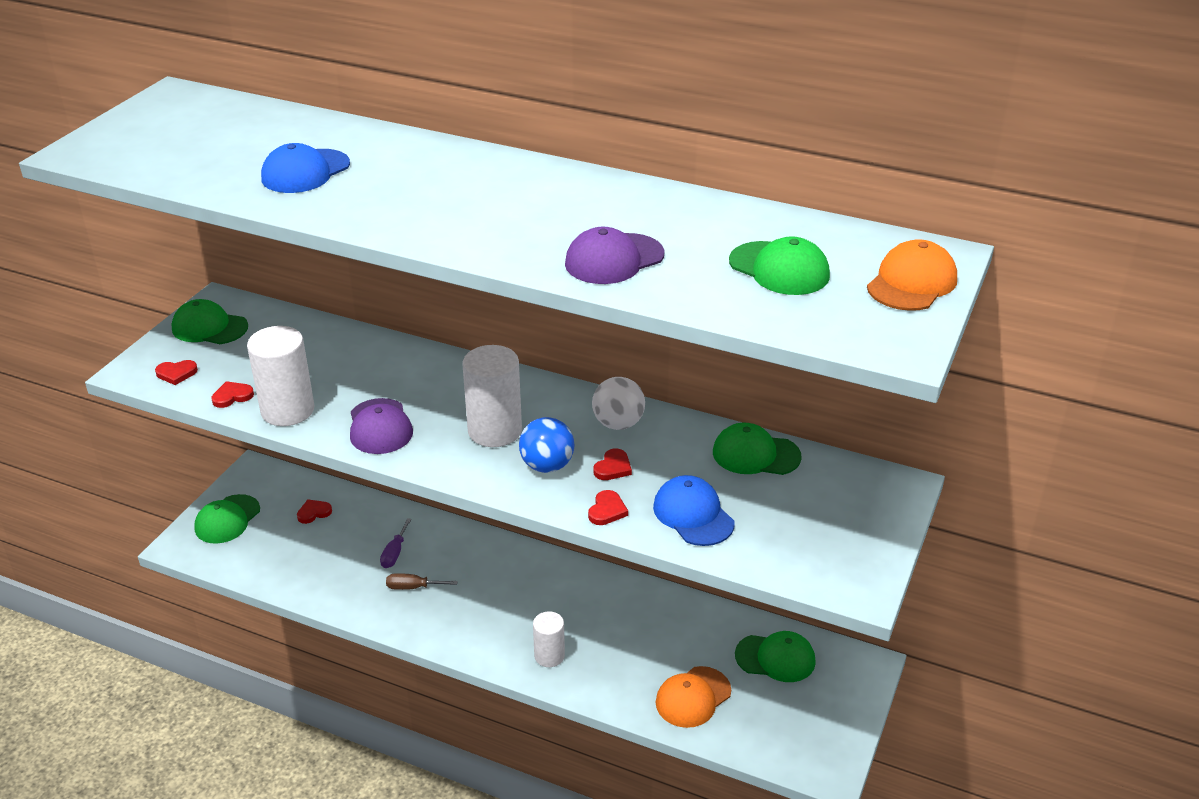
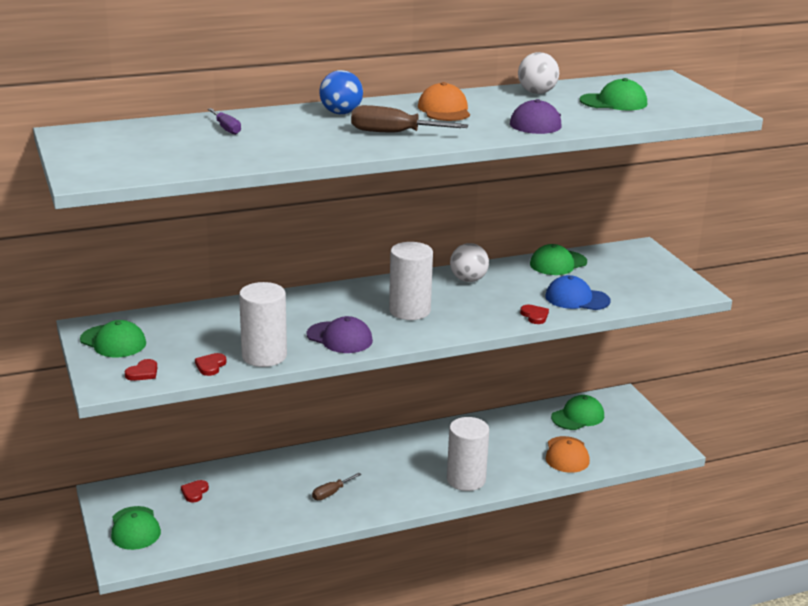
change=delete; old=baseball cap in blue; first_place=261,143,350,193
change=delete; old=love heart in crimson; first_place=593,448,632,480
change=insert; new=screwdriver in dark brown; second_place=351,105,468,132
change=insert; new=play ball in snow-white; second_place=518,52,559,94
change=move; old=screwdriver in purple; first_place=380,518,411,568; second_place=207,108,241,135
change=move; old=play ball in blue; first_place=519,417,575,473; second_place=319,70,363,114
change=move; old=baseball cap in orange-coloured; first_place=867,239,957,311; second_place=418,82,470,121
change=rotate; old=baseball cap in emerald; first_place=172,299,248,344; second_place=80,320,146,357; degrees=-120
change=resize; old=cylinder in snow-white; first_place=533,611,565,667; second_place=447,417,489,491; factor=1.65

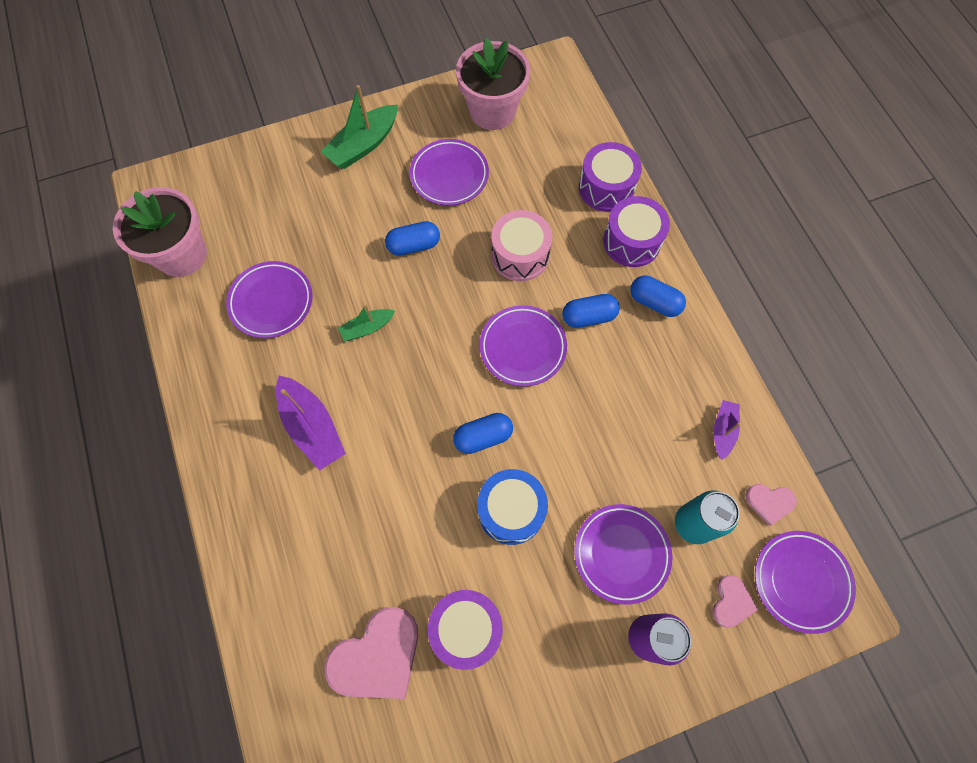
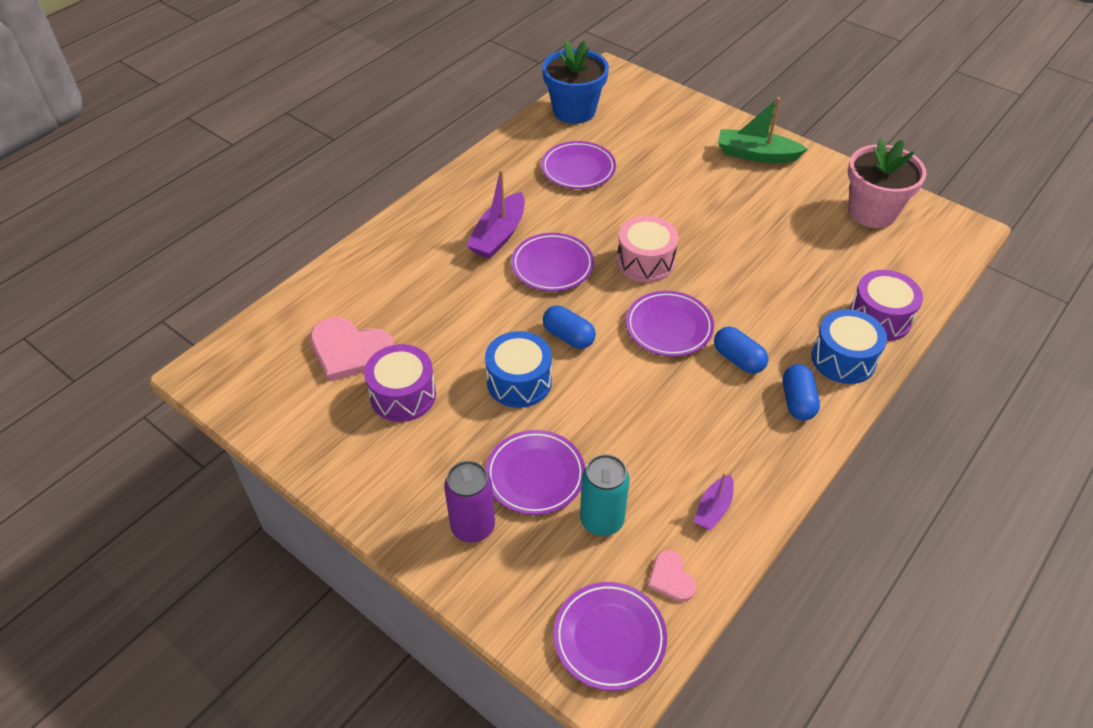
change=delete; old=sailboat in emerald; first_place=338,304,395,341
change=delete; old=pill shape in blue; first_place=385,221,440,256
change=delete; old=love heart in pink; first_place=713,575,758,627
change=move; old=dinner plate in purple; first_place=410,139,489,206; second_place=511,233,594,291
change=move; old=drum in pink; first_place=491,210,552,281; second_place=617,216,679,283
change=recolor; old=plant pot in pink; new=plant pot in blue; first_place=113,187,207,277; second_place=542,41,609,124
change=recolor; old=drum in purple; new=drum in blue; first_place=603,196,670,267; second_place=811,309,887,384
change=rotate; old=sailboat in purple; first_place=714,400,740,460; second_place=694,473,734,530; degrees=135

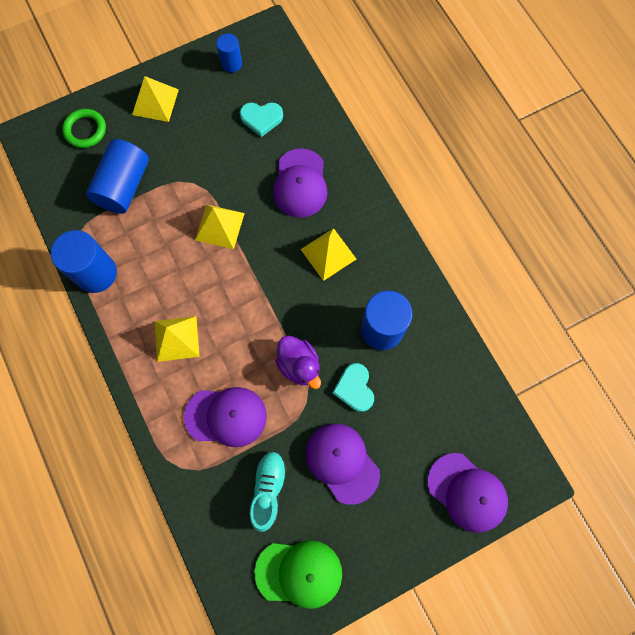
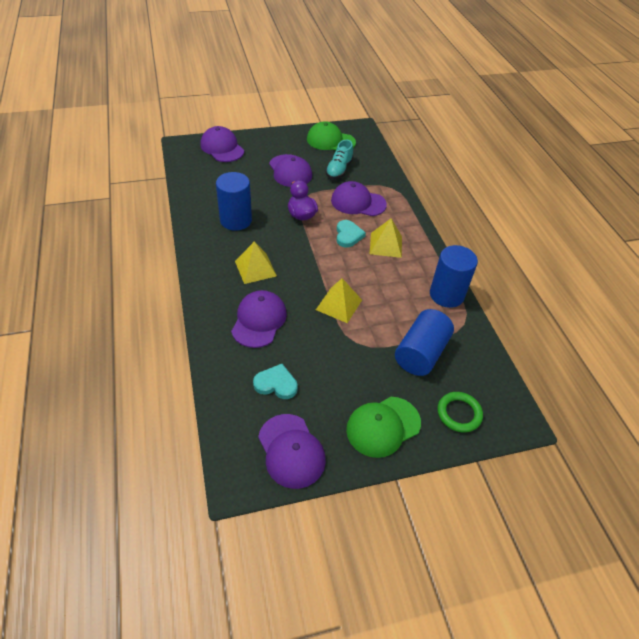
change=move; old=love heart in teal; first_place=332,363,374,412; second_place=337,220,366,248
change=replace; old=solid pyramid in golden; new=baseball cap in emerald; first_place=132,76,179,122; second_place=346,397,421,458
change=replace; old=cylinder in blue; new=baseball cap in purple; first_place=216,33,242,73; second_place=258,414,326,489

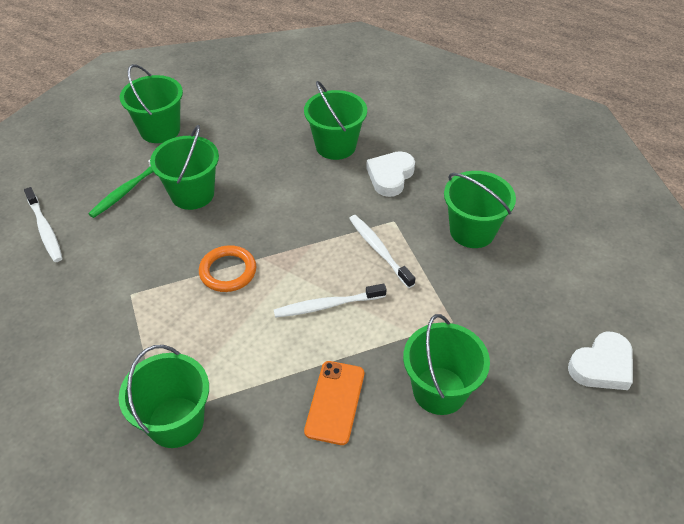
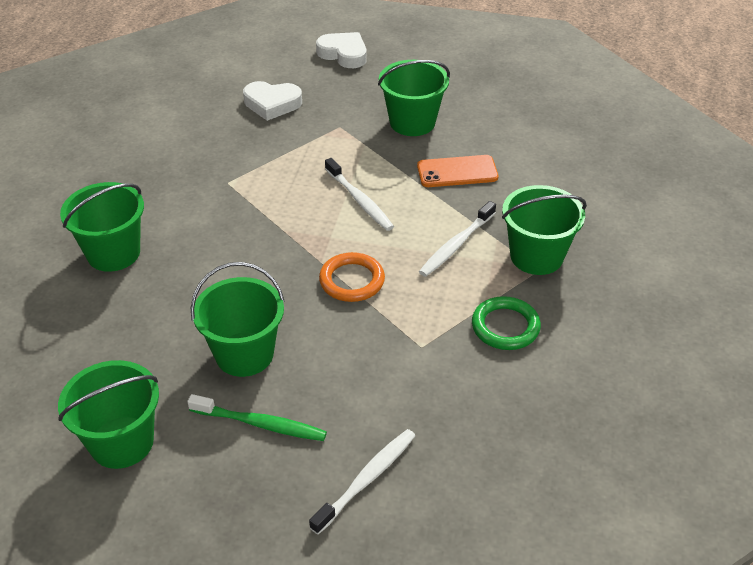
change=delete; old=pail in emerald; first_place=444,171,516,248
change=insert; new=hoop in emerald; second_place=472,296,541,350
change=move; old=dental brush in snow-white; first_place=349,215,415,288; second_place=419,201,496,277
change=move; old=love heart in snow-white; first_place=366,151,415,197; second_place=243,81,302,121

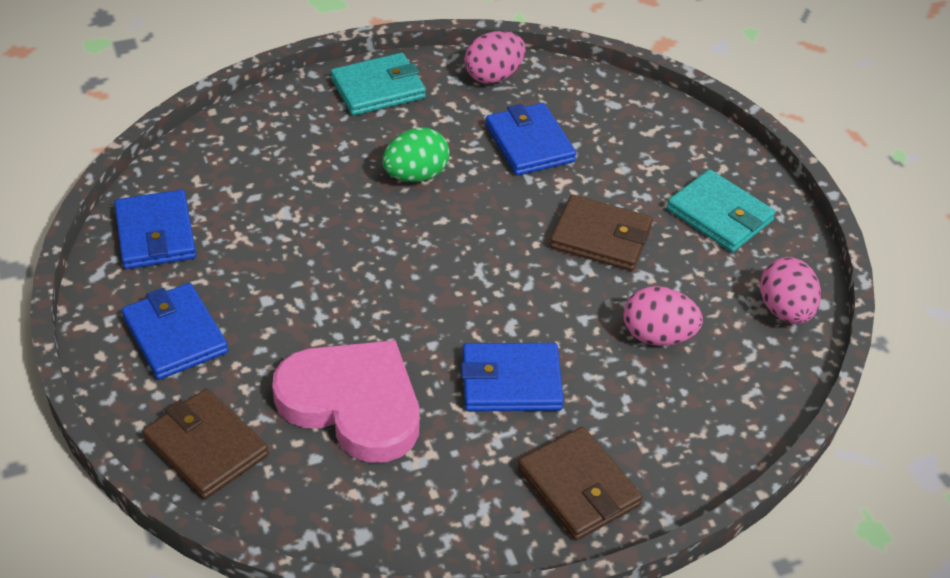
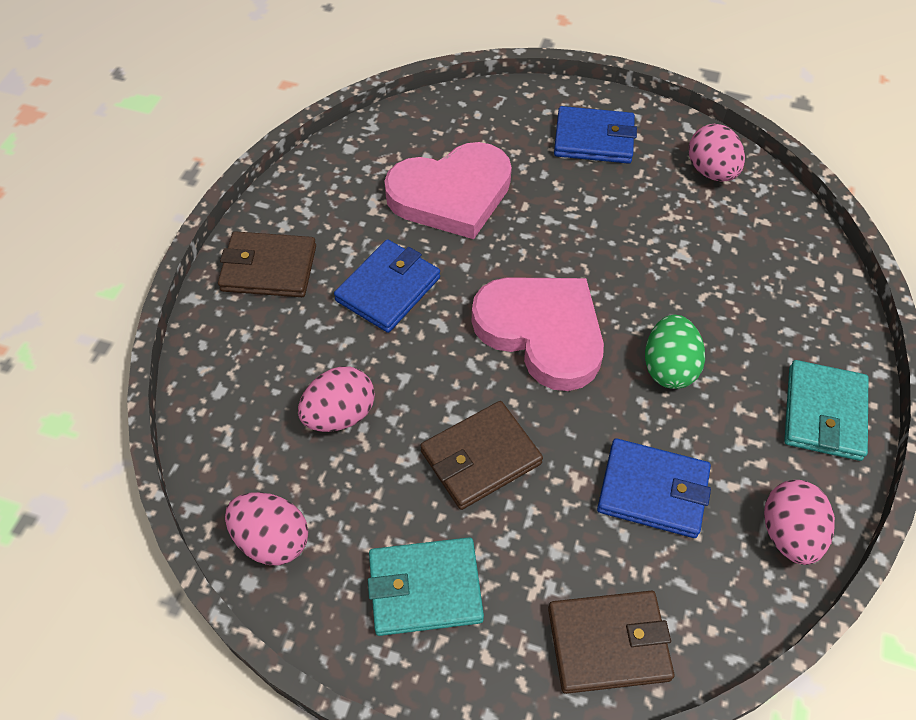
change=insert; new=love heart in pink; second_place=472,277,604,391
change=move; old=billfold in dark brown; first_place=143,388,269,499; second_place=548,591,675,694
change=replace; old=billfold in blue; new=toy egg in pink; first_place=114,190,196,269; second_place=689,124,745,182

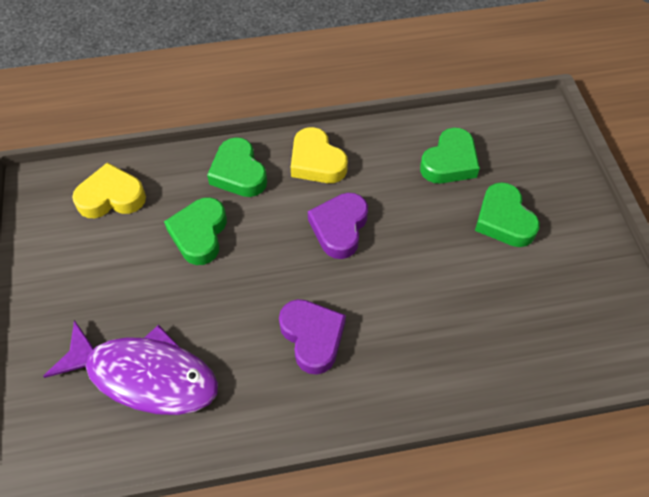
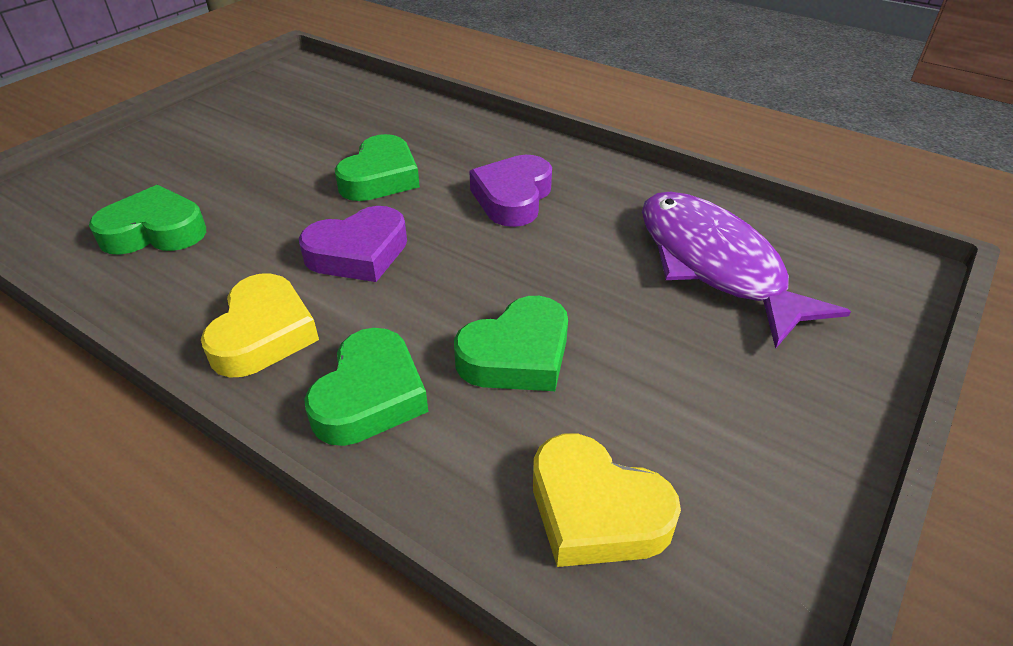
change=move; old=love heart in emerald; first_place=475,182,540,247; second_place=335,134,420,201

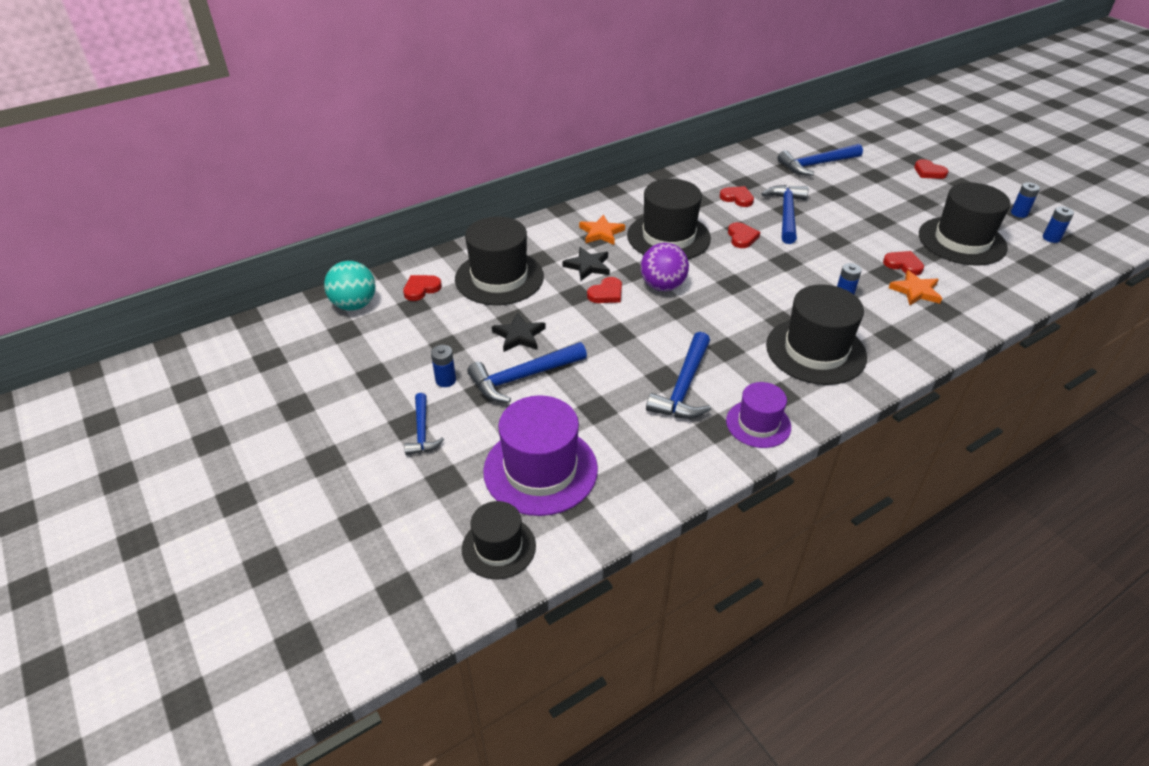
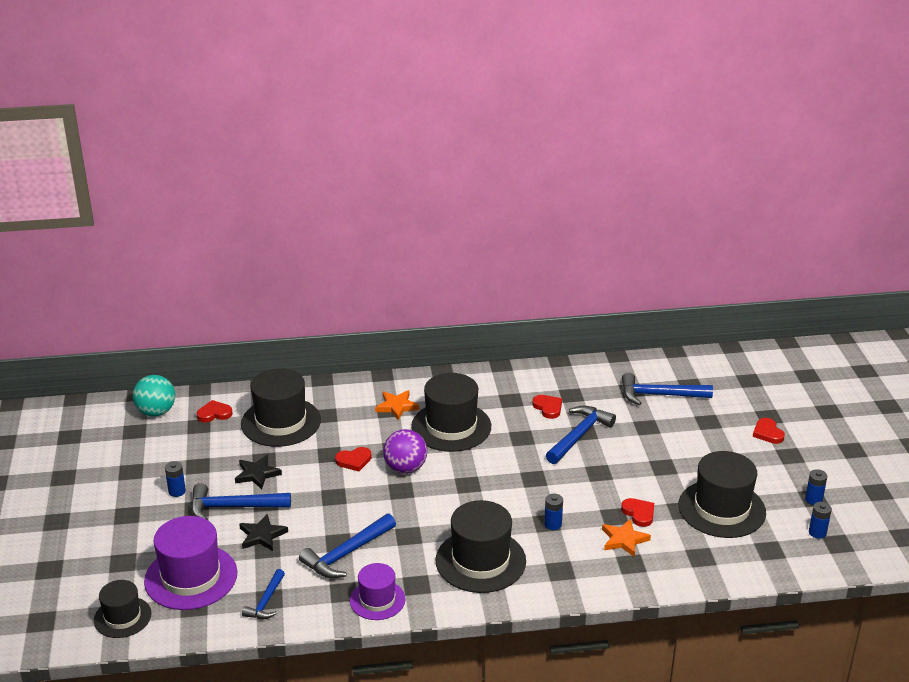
change=delete; old=love heart in crimson; first_place=728,222,760,248
change=move; old=carpenter's hammer in blue; first_place=404,393,444,455; second_place=242,569,285,619
change=move; old=five-pointed star in jet-black; first_place=562,247,610,281; second_place=239,514,288,551

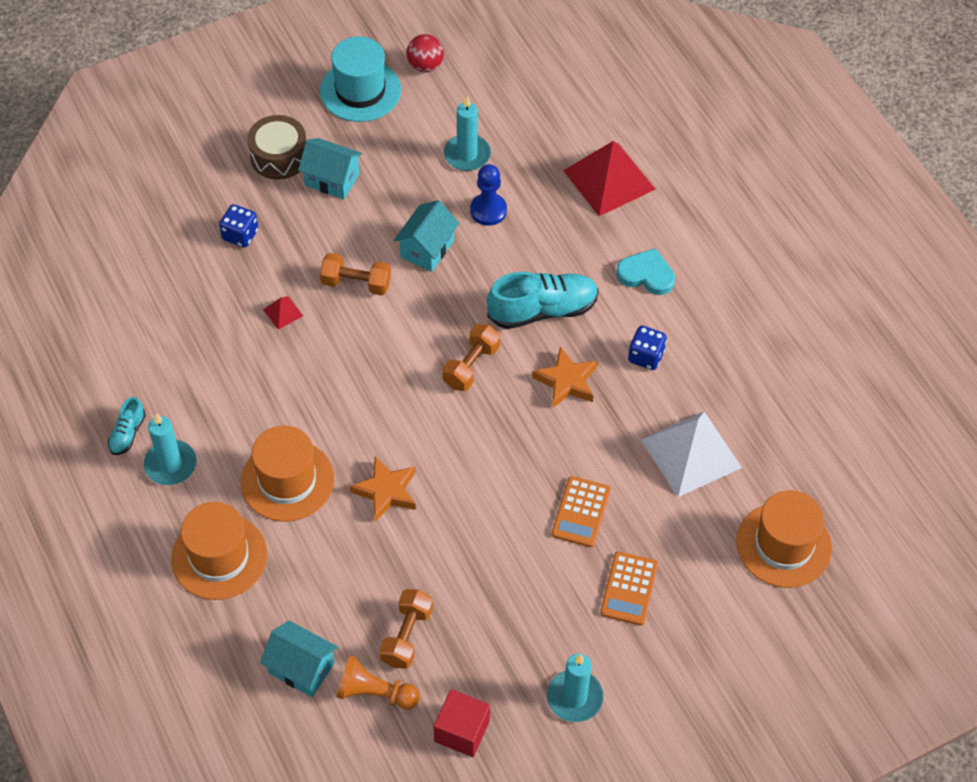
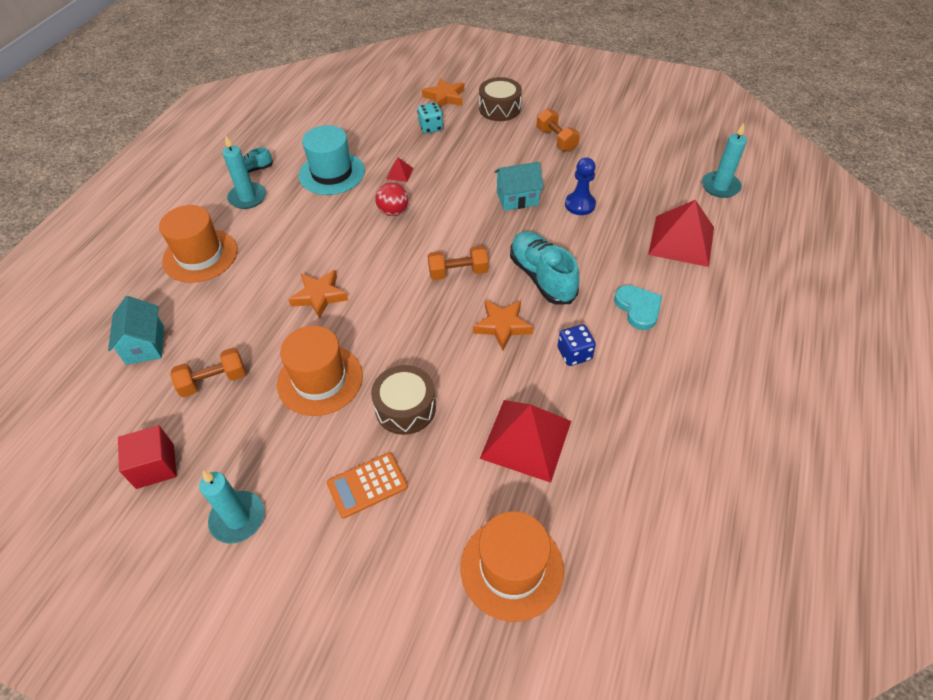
change=delete; old=house in teal; first_place=298,138,362,199
change=delete; old=pawn in orange-coloured; first_place=337,655,420,709
change=insert; new=five-pointed star in orange-coloured; second_place=422,78,464,108
change=move; old=tall hat in orange-coloured; first_place=241,425,334,522; second_place=277,326,363,416
change=move; old=tall hat in teal; first_place=320,37,401,122; second_place=299,125,365,195
change=move; old=free weight in orange-coloured; first_place=320,253,391,296; second_place=537,108,580,152
change=move; old=play ball in crimson; first_place=406,34,444,72; second_place=375,182,408,216
change=move; old=pillar candle in teal; first_place=444,96,491,171; second_place=702,123,747,198
change=replace; old=adding machine in orange-coloured; new=drum in dark brown; first_place=552,476,611,547; second_place=371,365,436,435
change=recolor; old=game die in blue; new=game die in teal; first_place=219,204,259,248; second_place=417,102,443,134
change=recolor; old=solid pyramid in snow-white; new=solid pyramid in crimson; first_place=641,412,742,497; second_place=480,400,571,483
change=rotate; old=shoe in teal; first_place=487,272,599,329; second_place=510,231,579,305; degrees=-150

